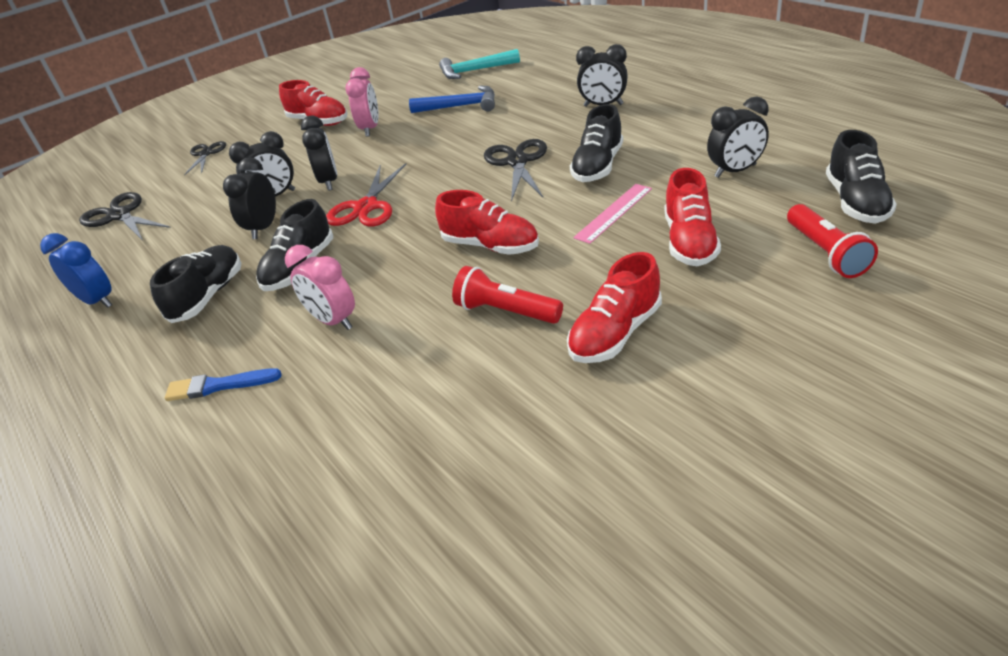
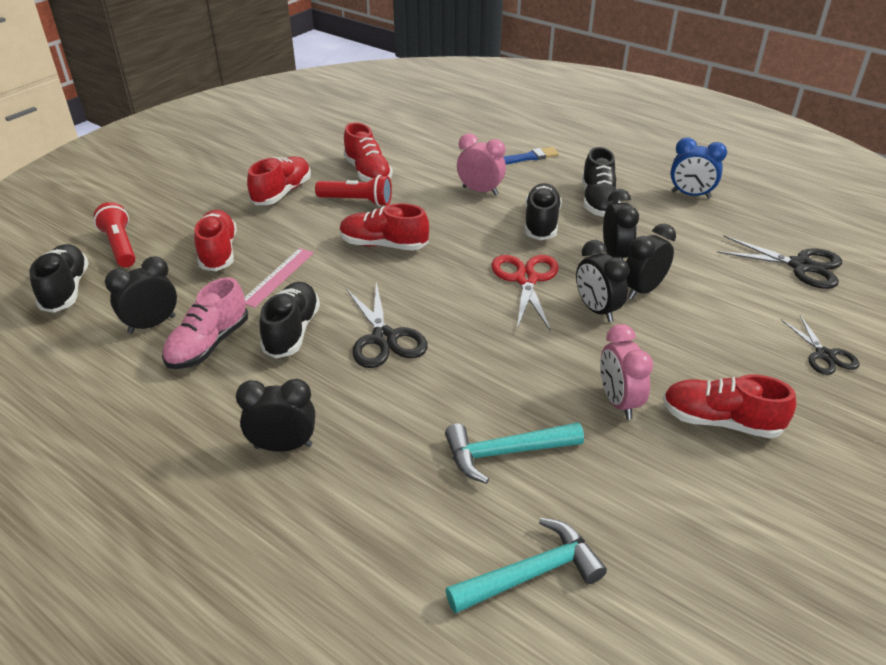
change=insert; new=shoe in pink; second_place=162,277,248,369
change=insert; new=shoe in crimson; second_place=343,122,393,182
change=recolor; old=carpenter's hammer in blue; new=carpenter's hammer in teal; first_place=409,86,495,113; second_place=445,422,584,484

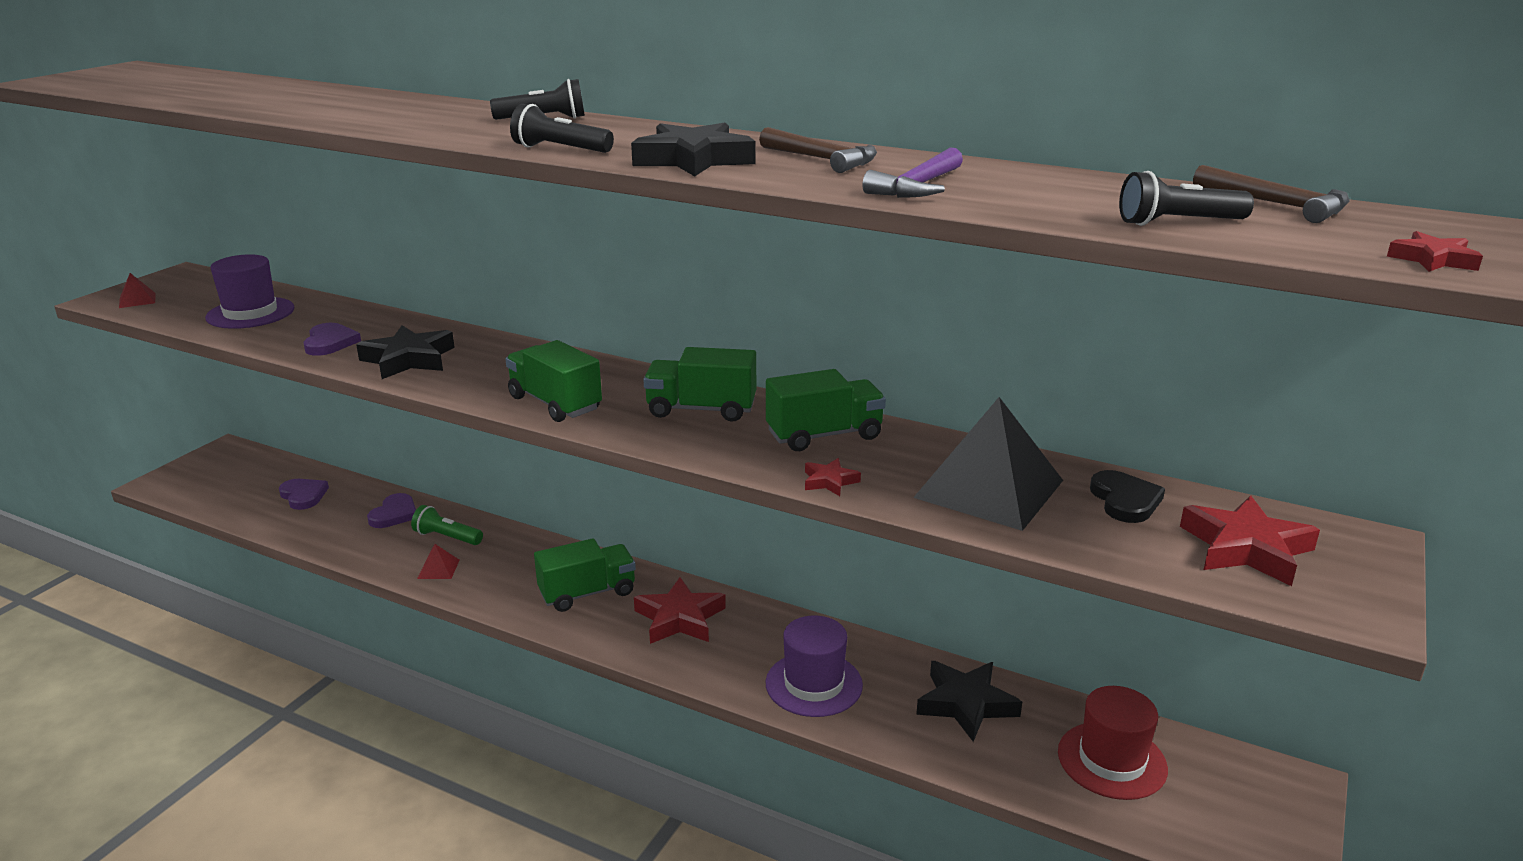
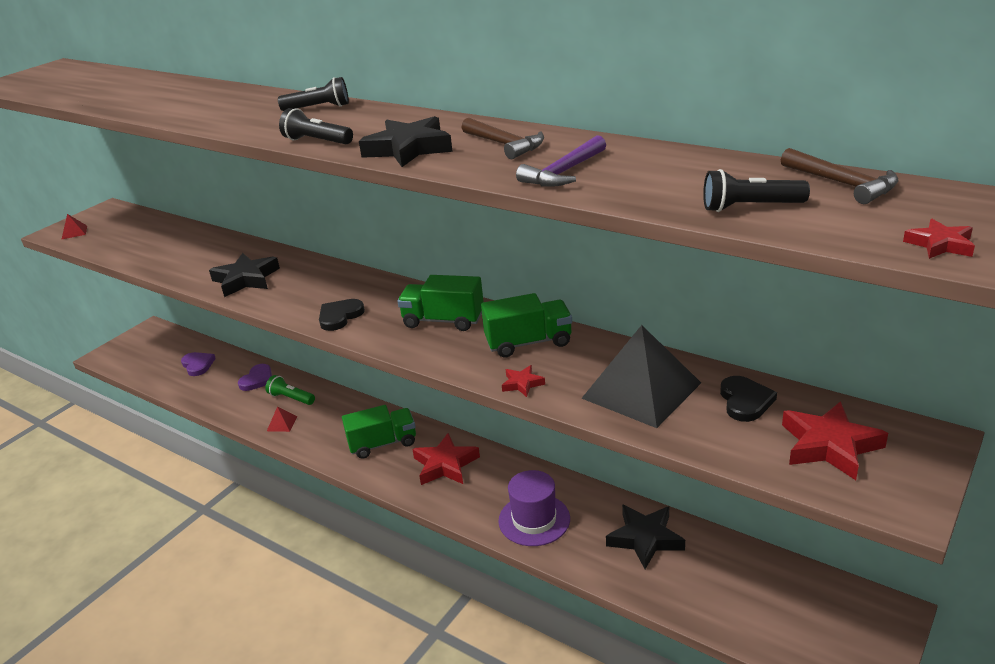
change=delete; old=tall hat in purple; first_place=205,254,294,329
change=delete; old=love heart in purple; first_place=304,323,361,356
change=delete; old=tall hat in crimson; first_place=1058,686,1168,800
change=replace; old=toy truck in emerald; new=love heart in jet-black; first_place=506,340,602,422; second_place=319,299,365,331

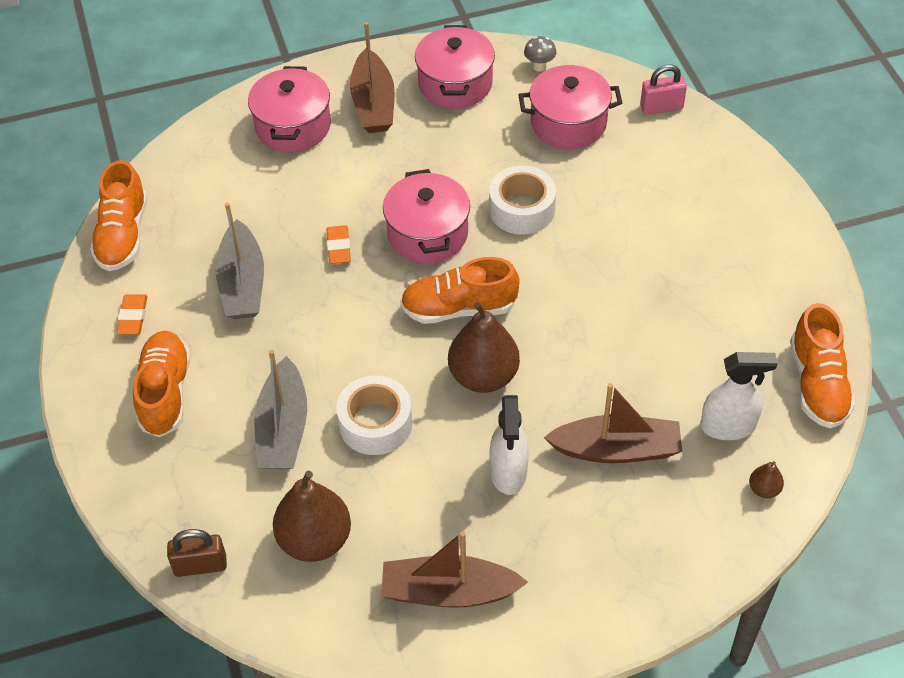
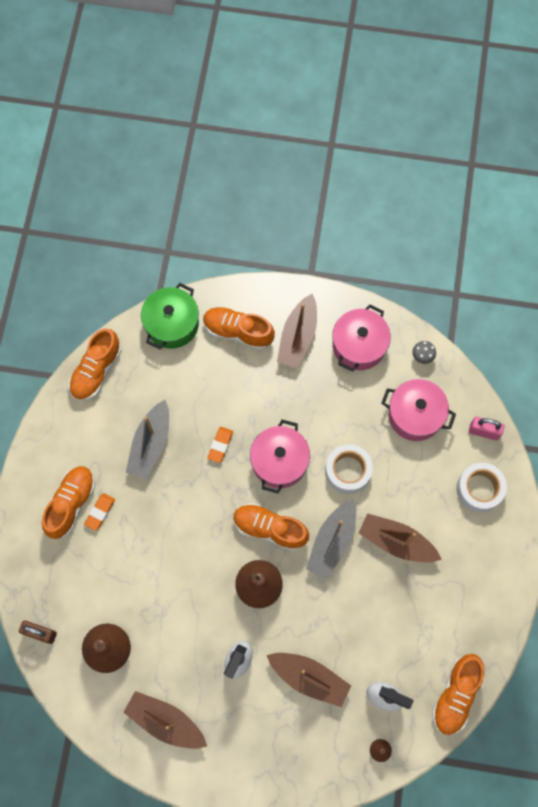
change=insert; new=cooking pot in emerald; second_place=141,283,199,349
change=insert; new=sailboat in dark brown; second_place=359,513,442,562
change=move; old=eraser in orange-coloured; first_place=116,294,148,335; second_place=84,493,115,531
change=move; old=sailboat in ash-grey; first_place=254,350,307,469; second_place=306,498,356,579
change=move; old=tape in snow-white; first_place=336,375,412,455; second_place=456,463,507,512
change=replace; old=cooking pot in pink; new=shoe in orange-coloured; first_place=248,66,331,152; second_place=203,307,275,350

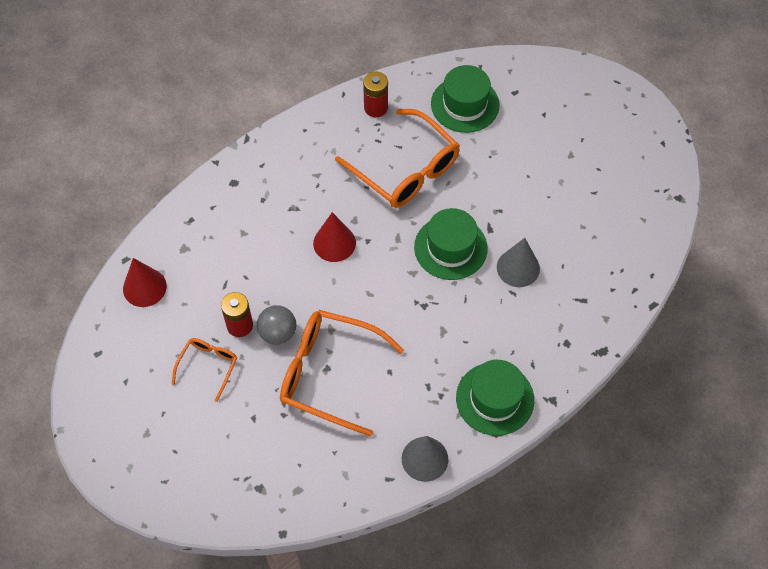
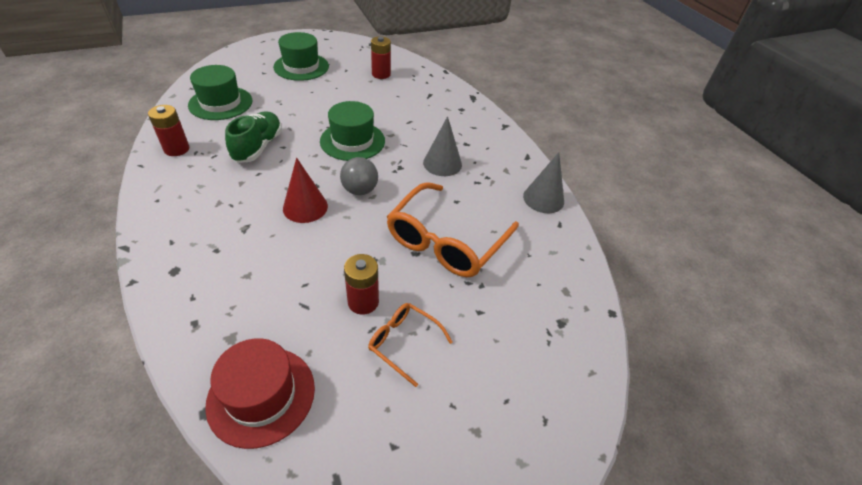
change=insert; new=power cell in crimson; second_place=371,36,391,79
change=move; old=play ball in ash-grey; first_place=257,305,296,345; second_place=340,157,378,195
change=move; old=tall hat in emerald; first_place=456,360,534,436; second_place=273,32,329,81
change=move; old=cone in ash-grey; first_place=497,238,540,287; second_place=423,116,462,176
change=replace; old=cone in crimson; new=tall hat in crimson; first_place=123,258,167,307; second_place=205,338,315,449
change=replace; old=spectacles in orange-coloured; new=shoe in emerald; first_place=335,109,460,208; second_place=225,112,282,163

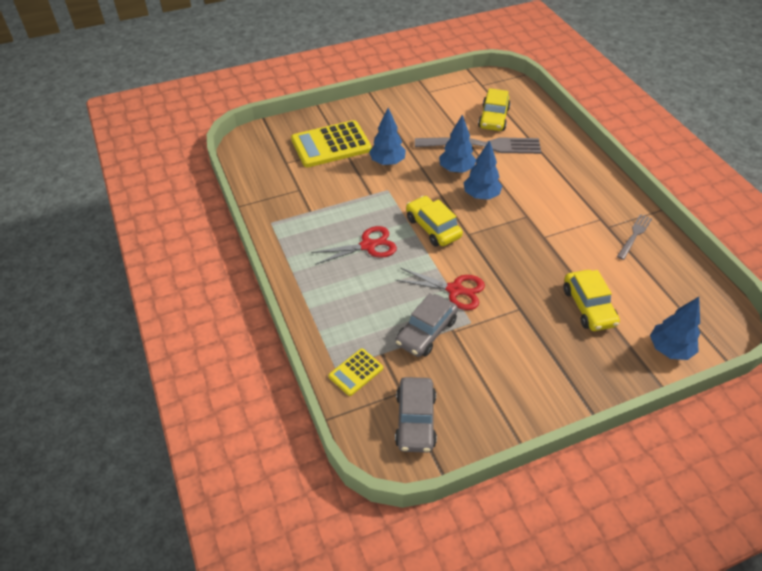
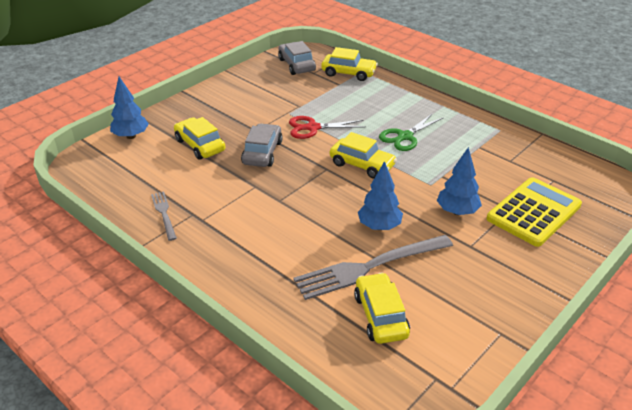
change=delete; old=tree in blue; first_place=463,140,502,200
change=move; old=automobile in ash-grey; first_place=395,293,458,357; second_place=241,123,283,167
change=replace; old=adding machine in golden; new=automobile in golden; first_place=329,349,383,396; second_place=321,47,378,81
change=recolor; old=shears in crimson; new=shears in emerald; first_place=311,226,397,265; second_place=379,113,444,151
change=rotate; old=dinner fork in ash-grey; first_place=617,214,652,260; second_place=151,192,177,241; degrees=150

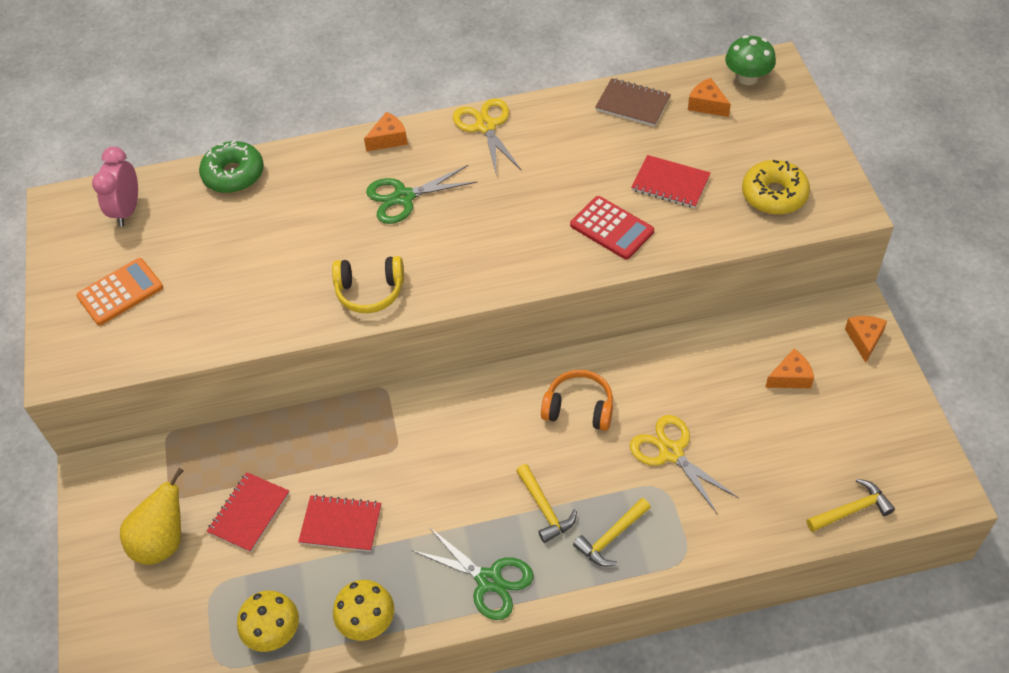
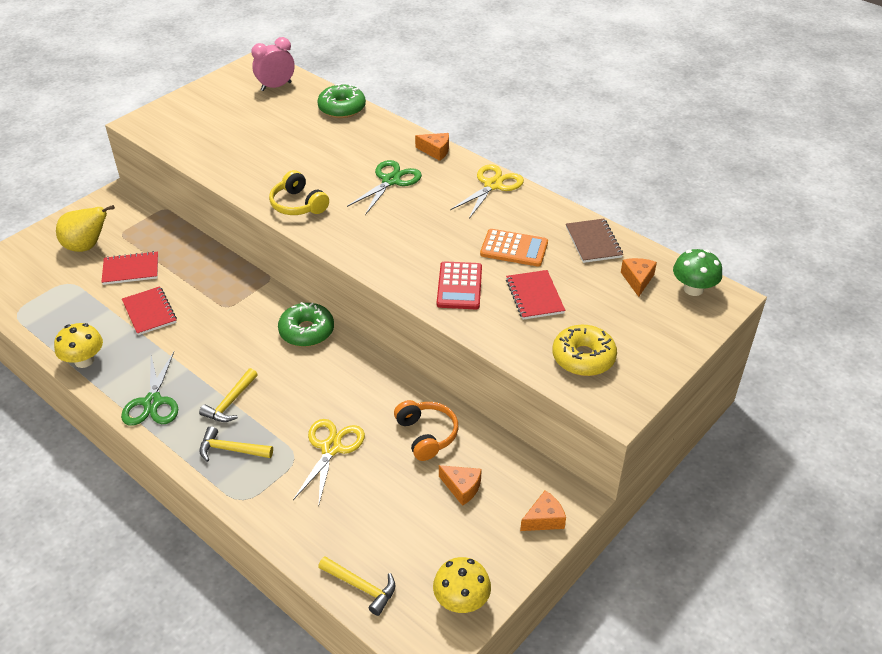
change=insert; new=doughnut in emerald; second_place=278,302,334,347
change=move; old=adding machine in orange-coloured; first_place=76,258,163,325; second_place=480,229,548,267
change=move; old=fungus in golden; first_place=237,590,299,652; second_place=433,557,491,613
change=move; old=over-ear headphones in orange-coloured; first_place=541,370,613,431; second_place=394,400,458,461
change=rotate; old=shears in emerald; first_place=366,165,477,224; second_place=347,160,422,215; degrees=90

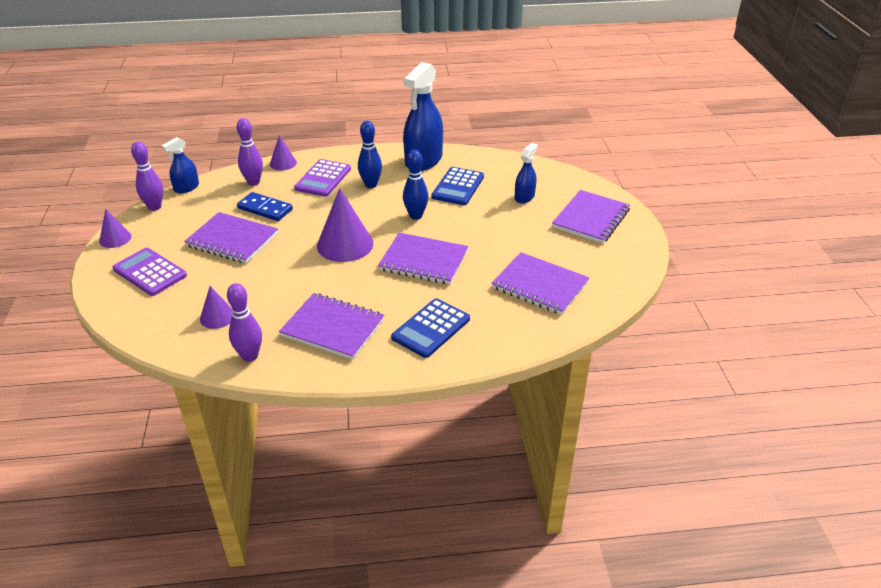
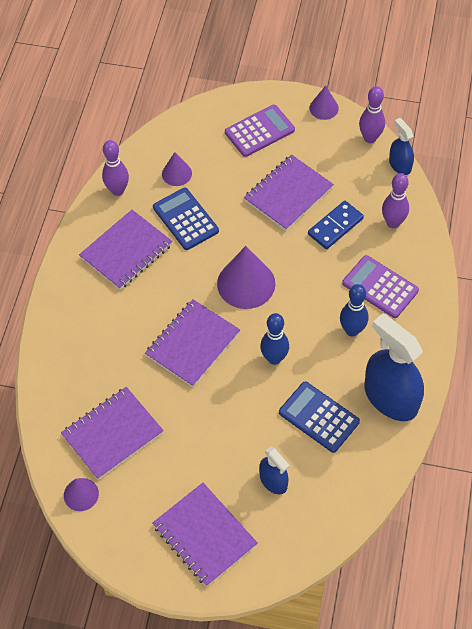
change=move; old=cone in purple; first_place=270,135,297,170; second_place=64,478,99,511
change=move; old=adding machine in blue; first_place=391,298,470,358; second_place=153,188,219,250

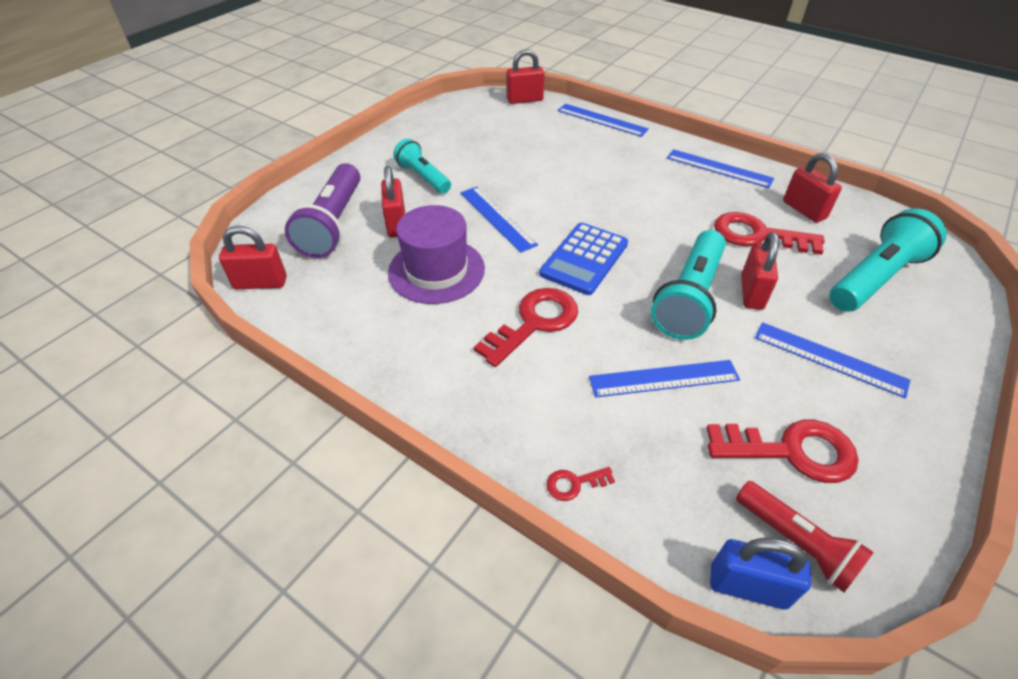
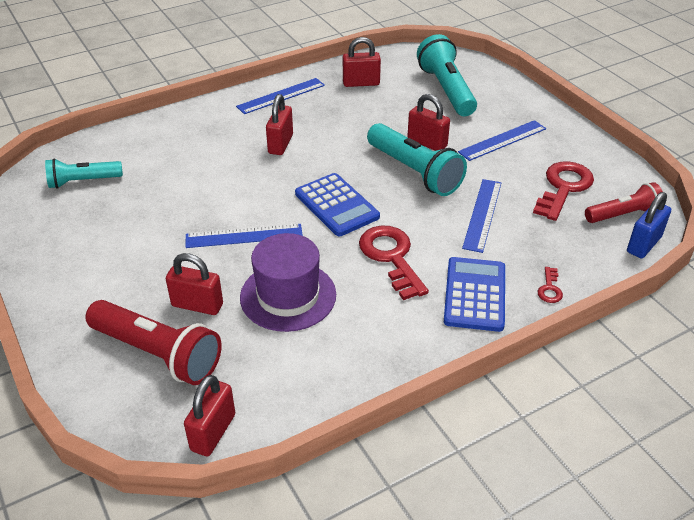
change=delete; old=measuring stick in blue; first_place=557,104,649,137
change=delete; old=door key in crimson; first_place=714,212,825,255
change=insert; new=adding machine in blue; second_place=444,257,505,332
change=move; old=torch in teal; first_place=393,139,451,194; second_place=45,158,123,189
change=move; old=lock in crimson; first_place=507,49,545,104; second_place=266,94,293,155
change=recolor; old=torch in purple; new=torch in crimson; first_place=285,163,360,258; second_place=85,300,222,385

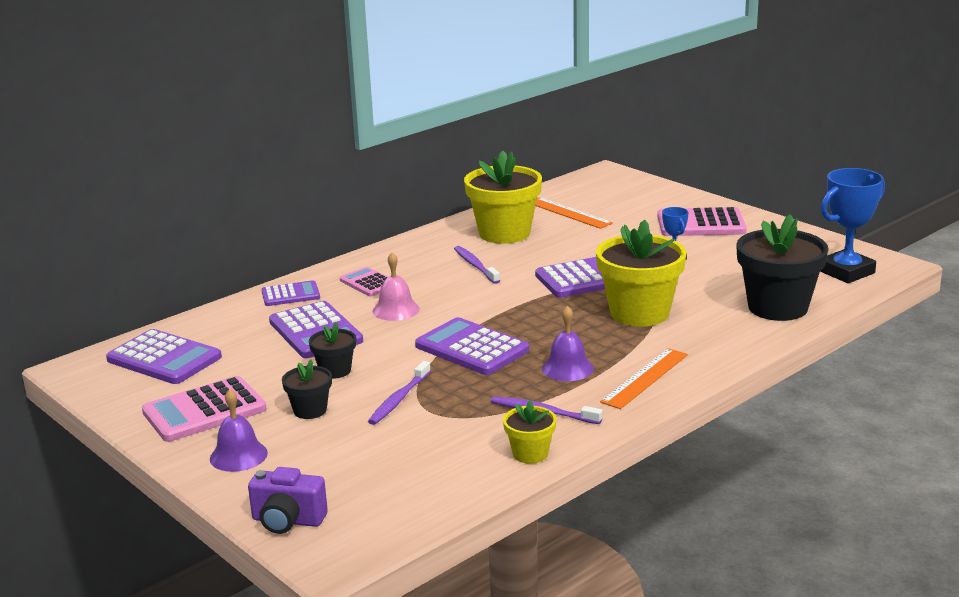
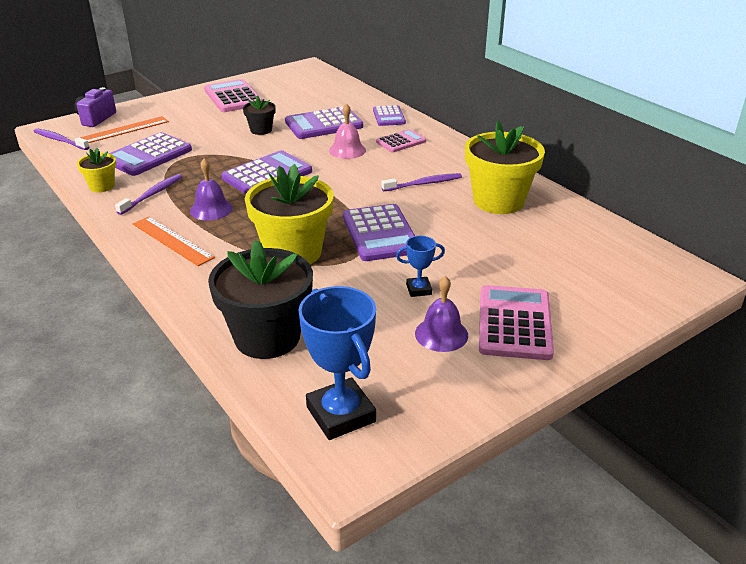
change=delete; old=plant pot in jet-black; first_place=282,360,332,419
change=move; old=adding machine in purple; first_place=106,329,222,384; second_place=108,132,192,176
change=move; old=hand bell in purple; first_place=210,389,268,472; second_place=415,276,468,352
change=move; old=dental brush in purple; first_place=368,361,431,425; second_place=33,128,90,150
change=move; old=measuring stick in orange-coloured; first_place=535,197,613,229; second_place=80,116,169,143

